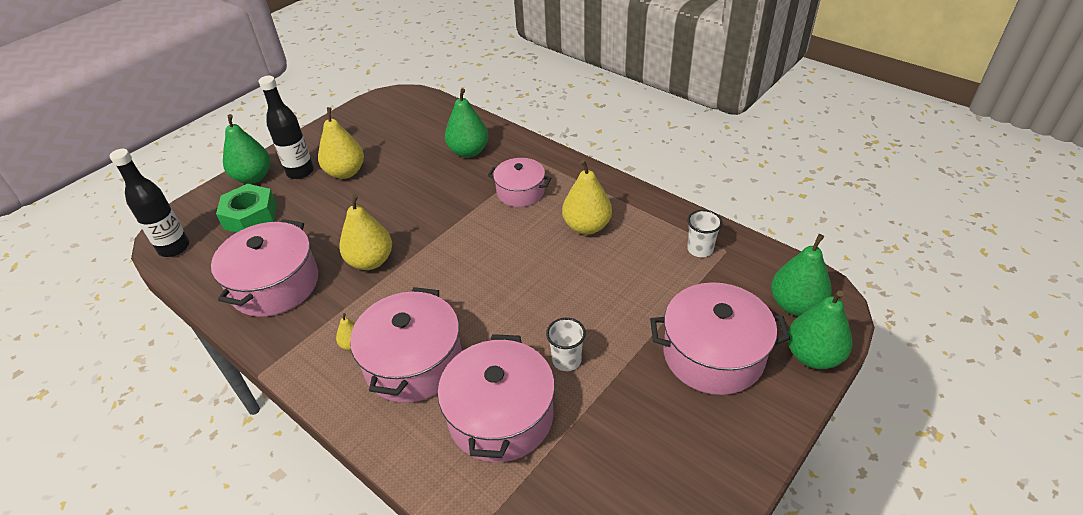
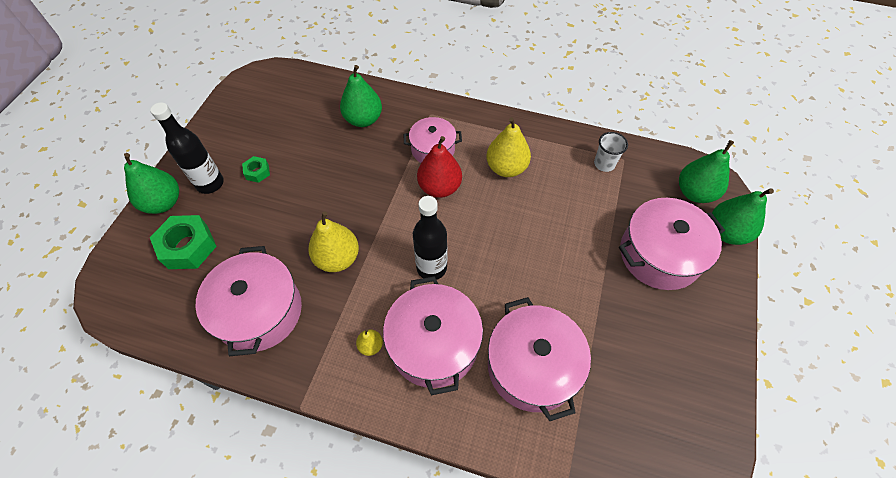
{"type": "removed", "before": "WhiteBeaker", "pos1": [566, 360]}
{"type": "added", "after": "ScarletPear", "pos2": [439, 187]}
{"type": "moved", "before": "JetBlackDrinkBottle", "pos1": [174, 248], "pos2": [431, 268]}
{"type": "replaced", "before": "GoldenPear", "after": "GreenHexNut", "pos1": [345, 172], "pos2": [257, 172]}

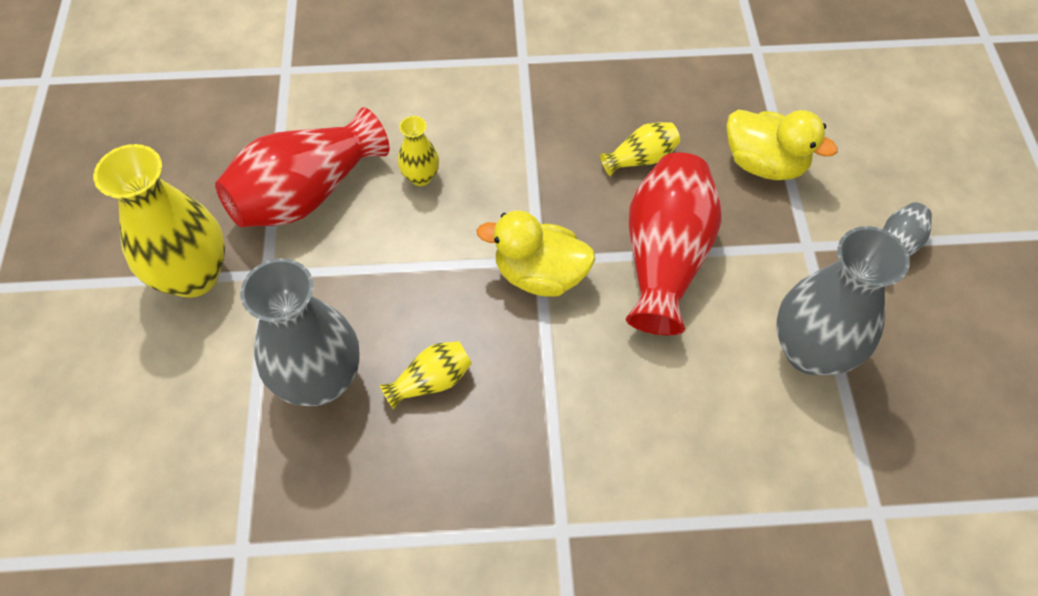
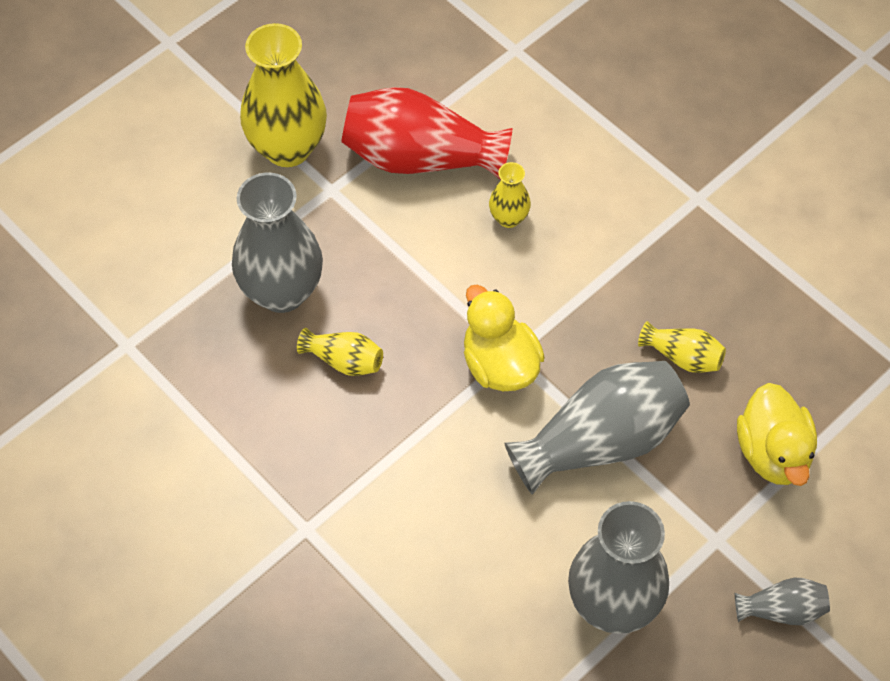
{"type": "recoloured", "before": "ScarletFlowerVase", "after": "GreyFlowerVase", "pos1": [665, 258], "pos2": [600, 441]}

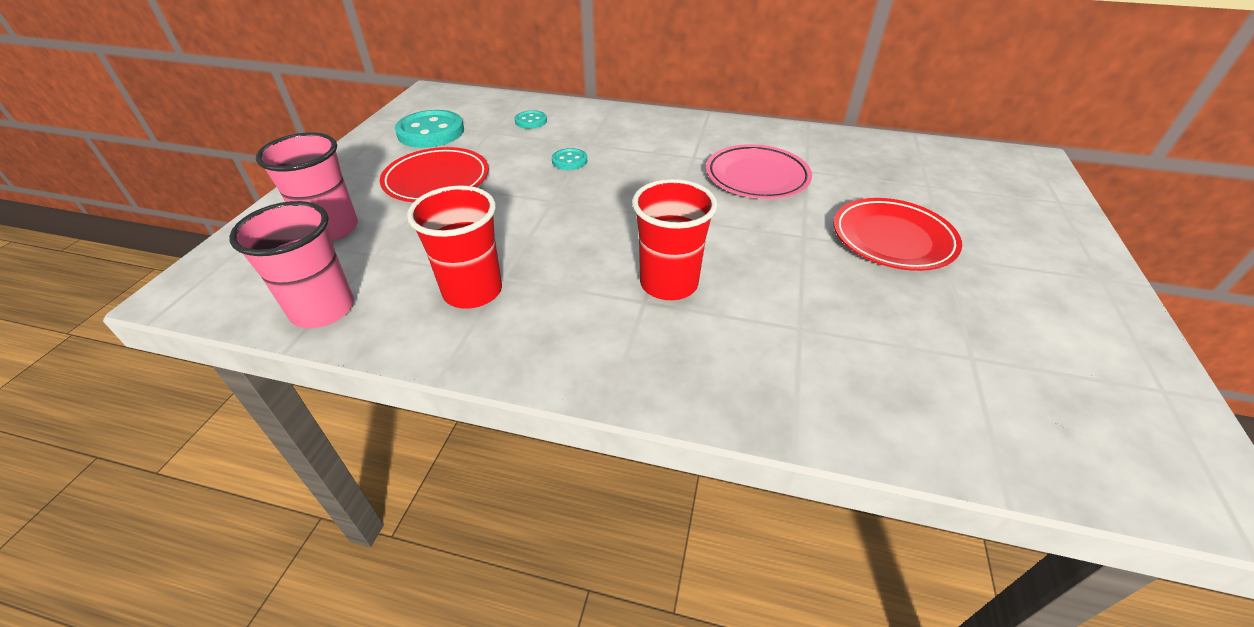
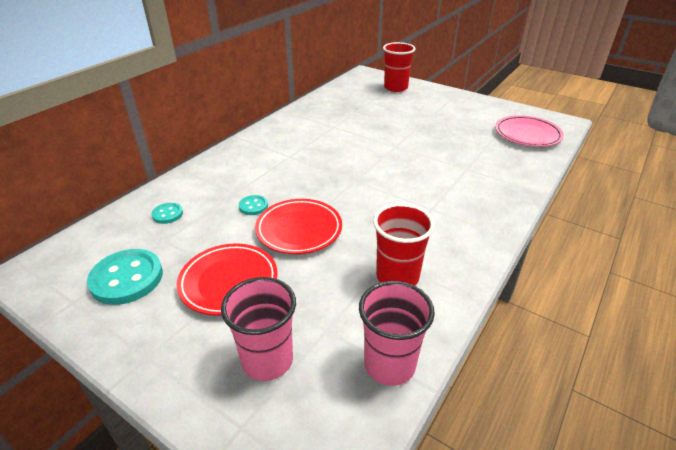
{"type": "moved", "before": "ScarletBeaker", "pos1": [669, 284], "pos2": [395, 88]}
{"type": "moved", "before": "RosyPlate", "pos1": [756, 177], "pos2": [527, 135]}
{"type": "moved", "before": "ScarletPlate", "pos1": [892, 239], "pos2": [299, 230]}

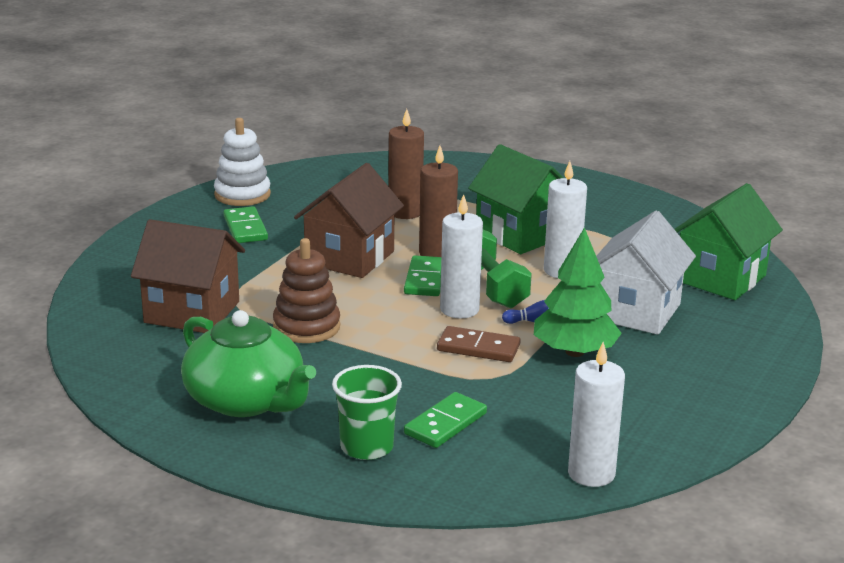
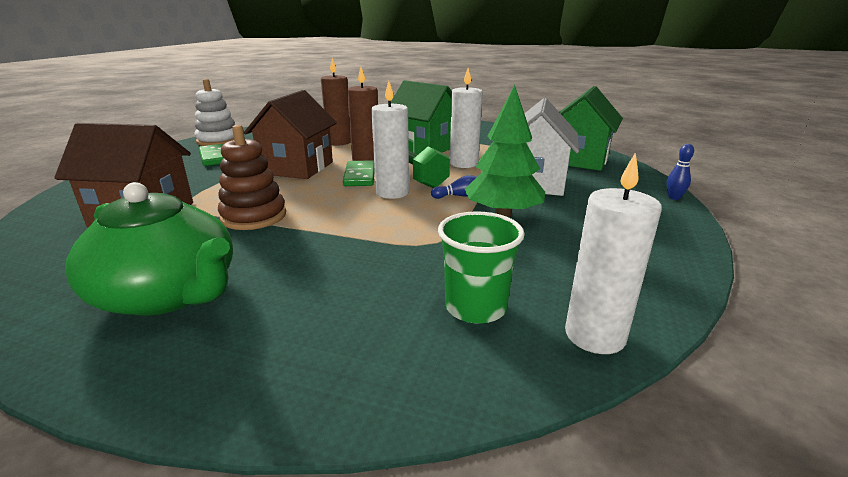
{"type": "removed", "before": "GreenDominoTile", "pos1": [445, 423]}
{"type": "removed", "before": "RussetDominoTile", "pos1": [478, 348]}
{"type": "added", "after": "BlueBowlingPin", "pos2": [674, 197]}
{"type": "moved", "before": "GreenBeaker", "pos1": [366, 447], "pos2": [475, 307]}

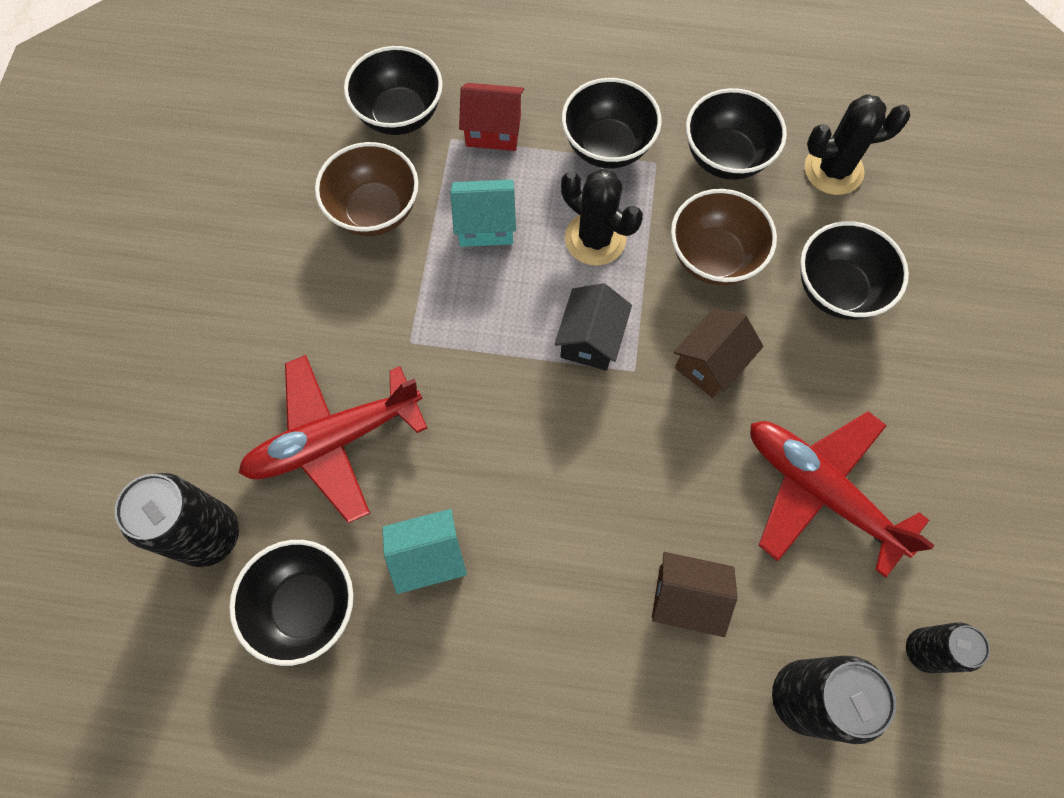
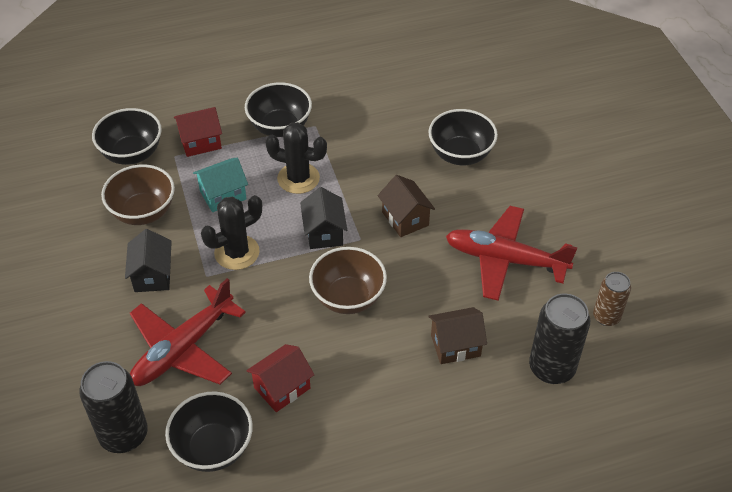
{"type": "removed", "before": "JetBlackServingBowl", "pos1": [725, 157]}
{"type": "added", "after": "JetBlackToyHouse", "pos2": [152, 275]}
{"type": "moved", "before": "RussetServingBowl", "pos1": [713, 258], "pos2": [348, 298]}
{"type": "moved", "before": "JetBlackPricklyPlant", "pos1": [833, 170], "pos2": [237, 252]}
{"type": "recoloured", "before": "TealToyHouse", "after": "ScarletToyHouse", "pos1": [429, 557], "pos2": [282, 388]}
{"type": "recoloured", "before": "JetBlackSodaCan", "after": "RussetSodaCan", "pos1": [924, 650], "pos2": [606, 317]}
{"type": "turned", "before": "RussetToyHouse", "pos1": [710, 363], "pos2": [405, 219], "turn": -45}

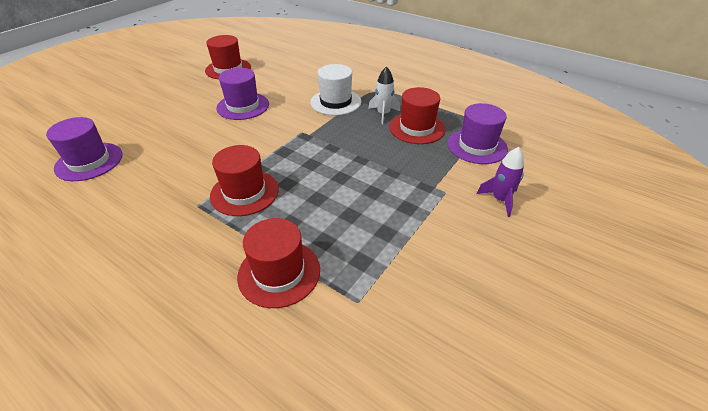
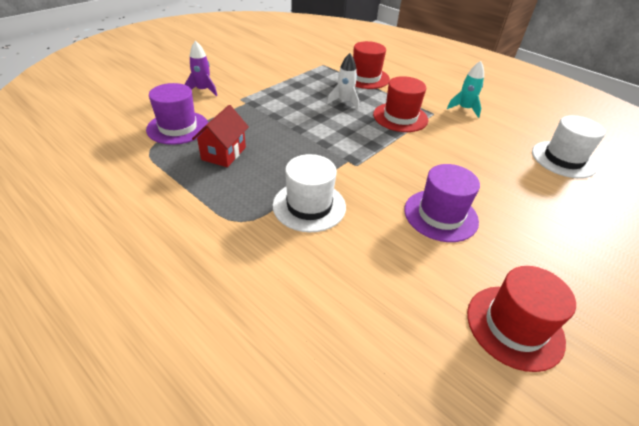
{"type": "added", "after": "TealToyRocket", "pos2": [464, 109]}
{"type": "moved", "before": "WhiteToyRocket", "pos1": [383, 114], "pos2": [344, 102]}
{"type": "replaced", "before": "ScarletTallHat", "after": "ScarletToyHouse", "pos1": [417, 128], "pos2": [223, 153]}
{"type": "recoloured", "before": "VioletTallHat", "after": "WhiteTallHat", "pos1": [89, 161], "pos2": [563, 159]}

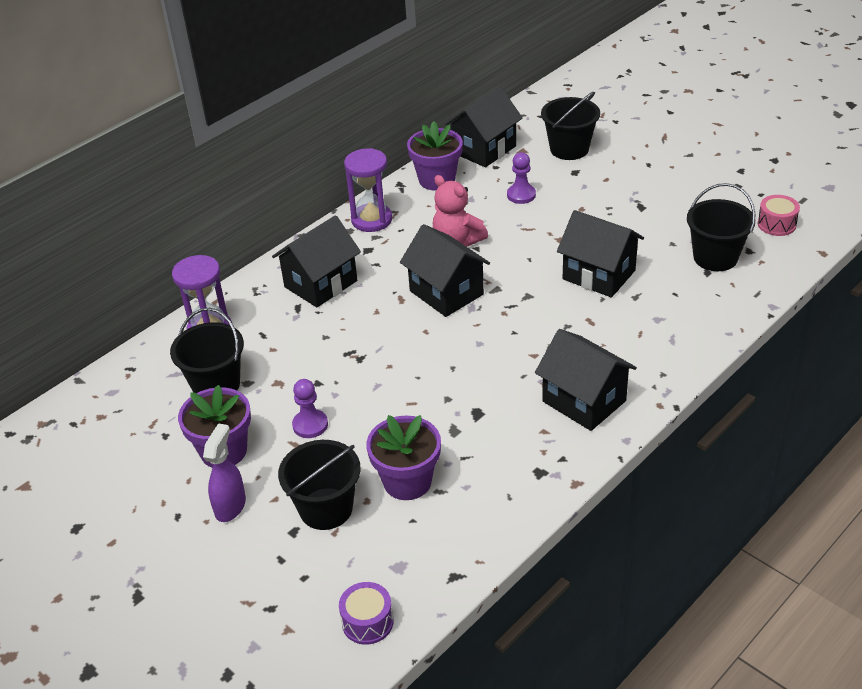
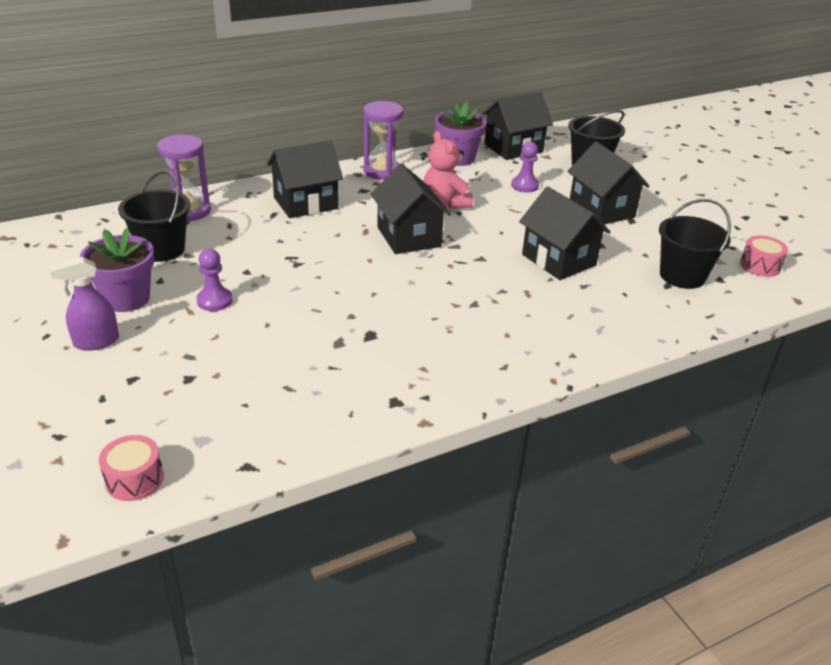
{"type": "removed", "before": "JetBlackBucket", "pos1": [326, 509]}
{"type": "removed", "before": "VioletPlantPot", "pos1": [407, 481]}
{"type": "moved", "before": "JetBlackToyHouse", "pos1": [584, 401], "pos2": [601, 210]}
{"type": "recoloured", "before": "VioletToyDrum", "after": "RosyToyDrum", "pos1": [367, 622], "pos2": [134, 479]}
{"type": "turned", "before": "VioletSprayBottle", "pos1": [230, 506], "pos2": [96, 342], "turn": -150}

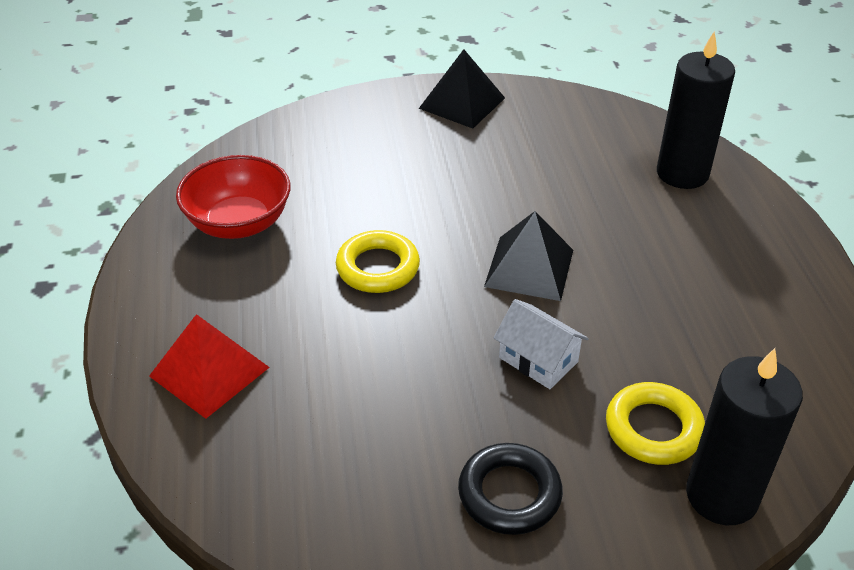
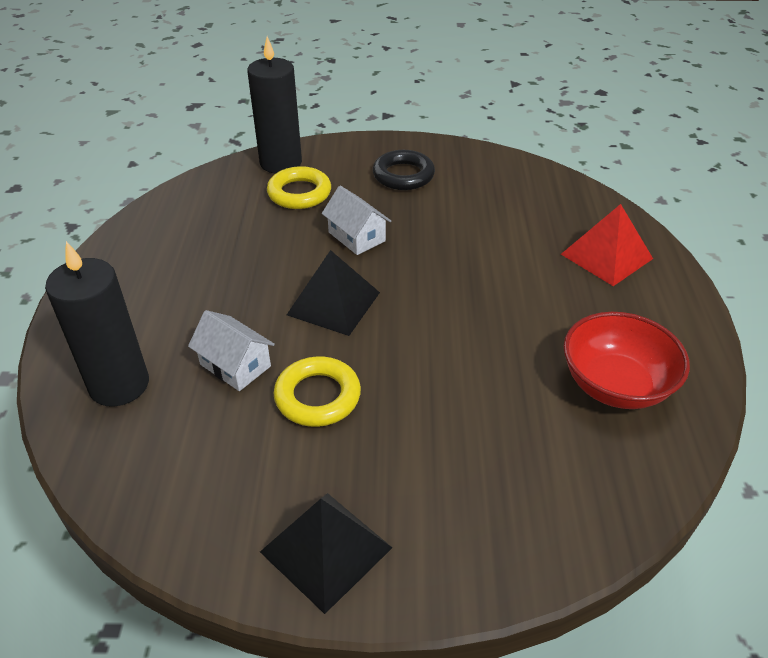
{"type": "added", "after": "WhiteToyHouse", "pos2": [235, 365]}
{"type": "moved", "before": "GoldenRing", "pos1": [378, 267], "pos2": [317, 396]}

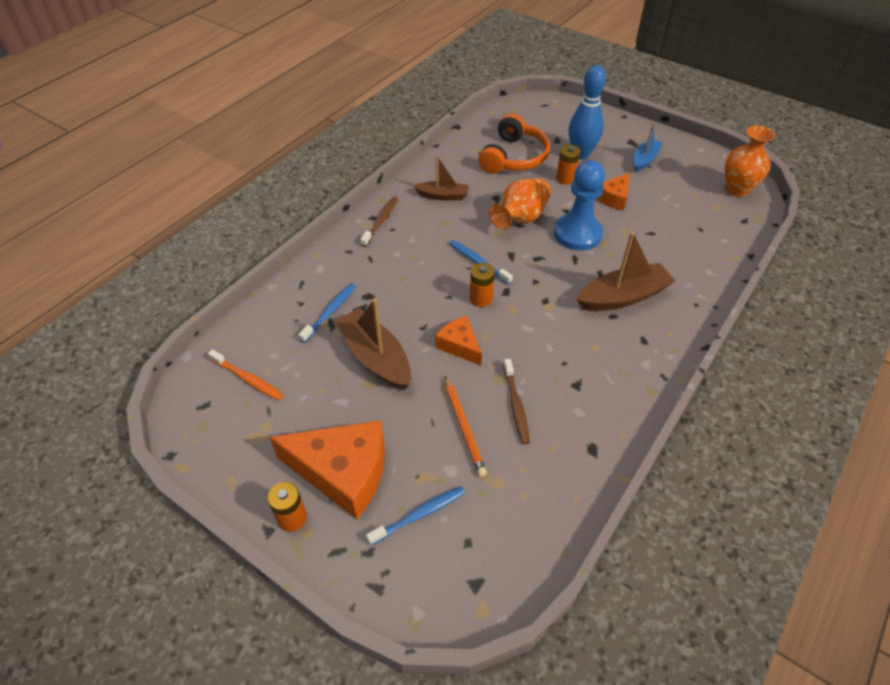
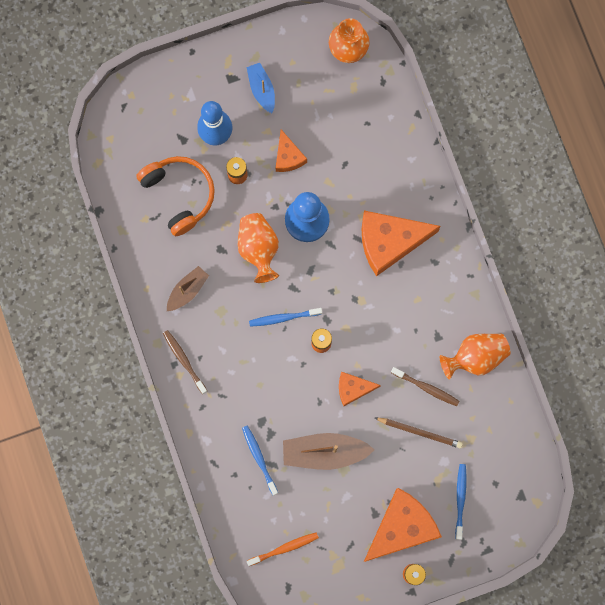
{"type": "added", "after": "OrangeColouredFlowerVase", "pos2": [475, 357]}
{"type": "replaced", "before": "RussetBoat", "after": "OrangeColouredCheeseWedge", "pos1": [623, 297], "pos2": [389, 242]}
{"type": "recoloured", "before": "OrangeColouredWoodenPencil", "after": "RussetWoodenPencil", "pos1": [463, 427], "pos2": [419, 432]}

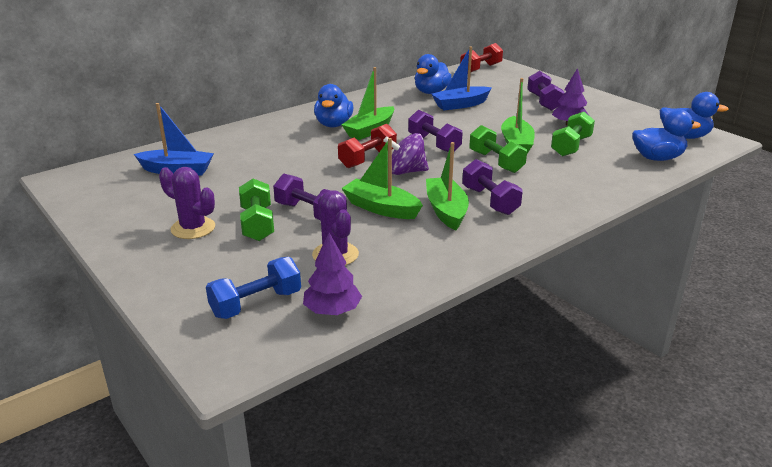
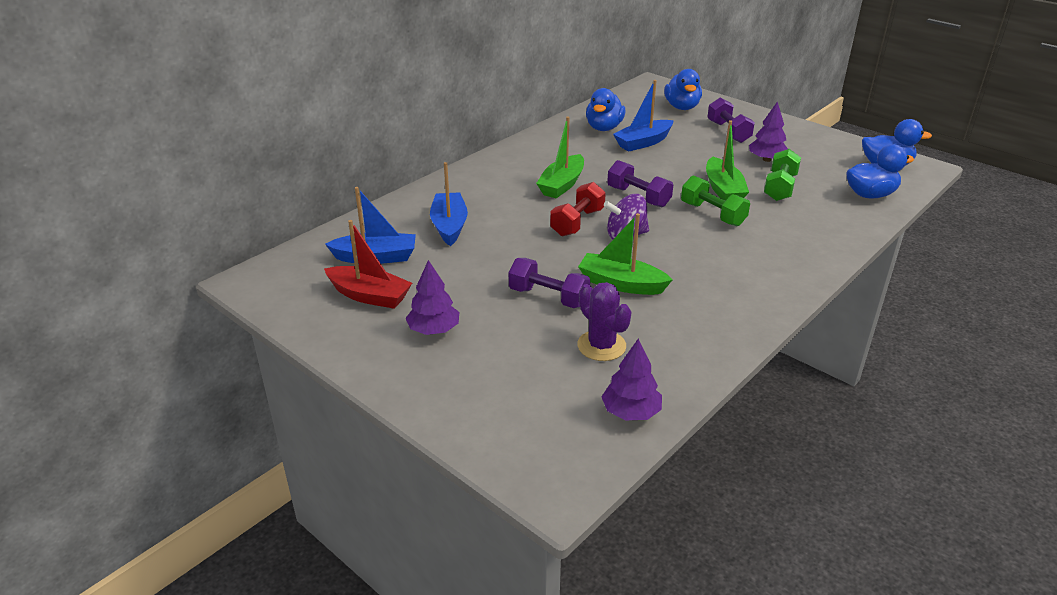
{"type": "removed", "before": "BlueFreeWeight", "pos1": [256, 304]}
{"type": "removed", "before": "GreenFreeWeight", "pos1": [257, 224]}
{"type": "removed", "before": "GreenBoat", "pos1": [446, 211]}
{"type": "removed", "before": "ScarletFreeWeight", "pos1": [481, 68]}
{"type": "removed", "before": "VioletFreeWeight", "pos1": [490, 201]}
{"type": "added", "after": "ScarletBoat", "pos2": [369, 296]}
{"type": "added", "after": "BlueBoat", "pos2": [449, 226]}
{"type": "moved", "before": "BlueToyDuck", "pos1": [333, 124], "pos2": [682, 107]}
{"type": "replaced", "before": "VioletPricklyPlant", "after": "VioletToyTree", "pos1": [193, 228], "pos2": [434, 330]}

